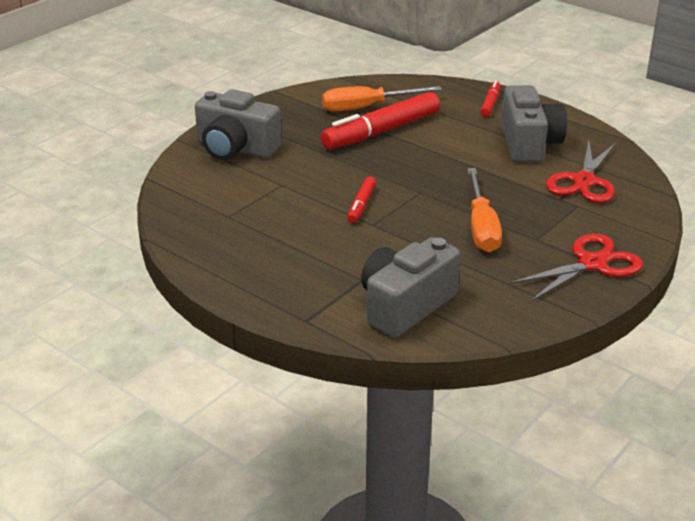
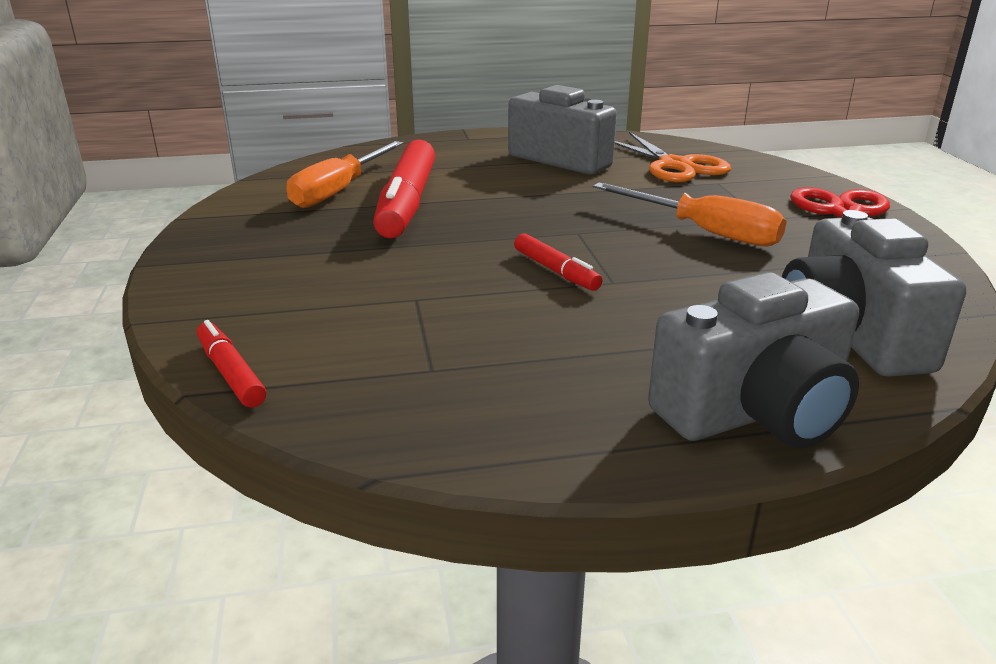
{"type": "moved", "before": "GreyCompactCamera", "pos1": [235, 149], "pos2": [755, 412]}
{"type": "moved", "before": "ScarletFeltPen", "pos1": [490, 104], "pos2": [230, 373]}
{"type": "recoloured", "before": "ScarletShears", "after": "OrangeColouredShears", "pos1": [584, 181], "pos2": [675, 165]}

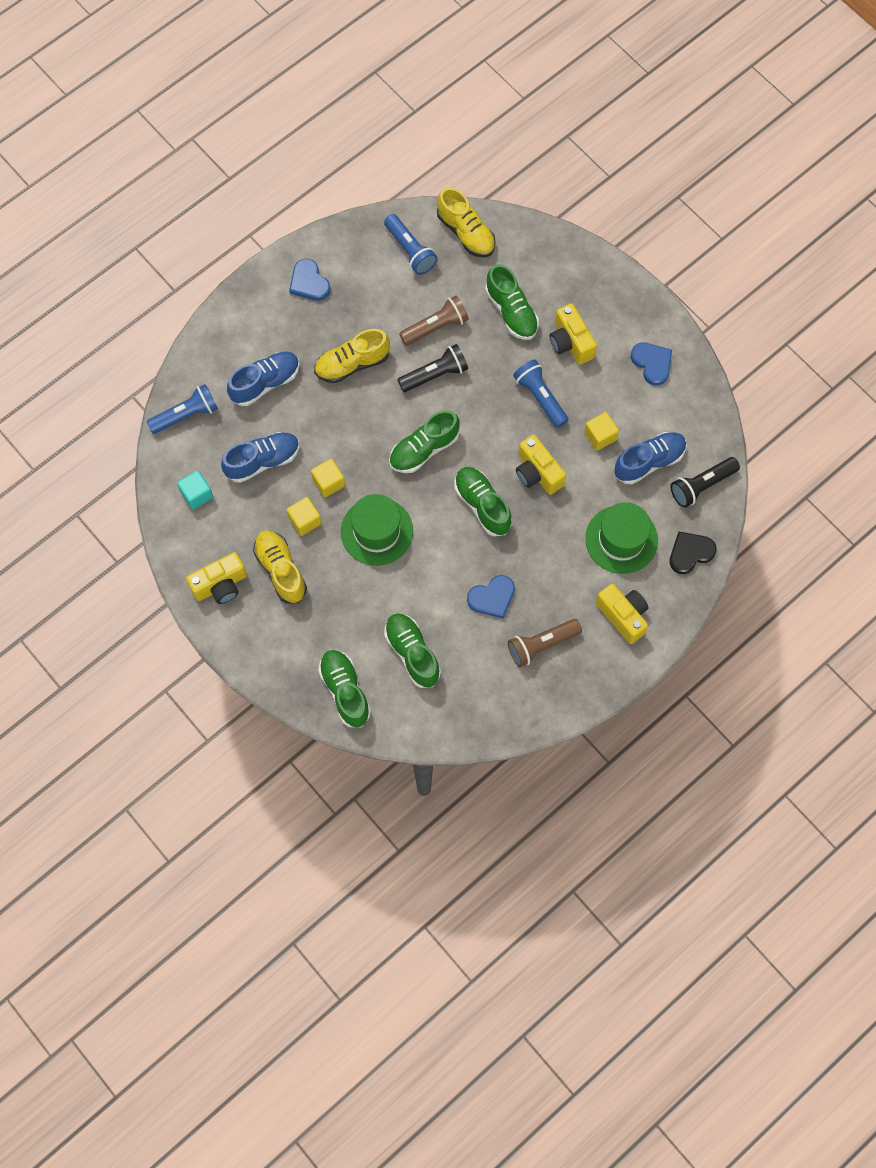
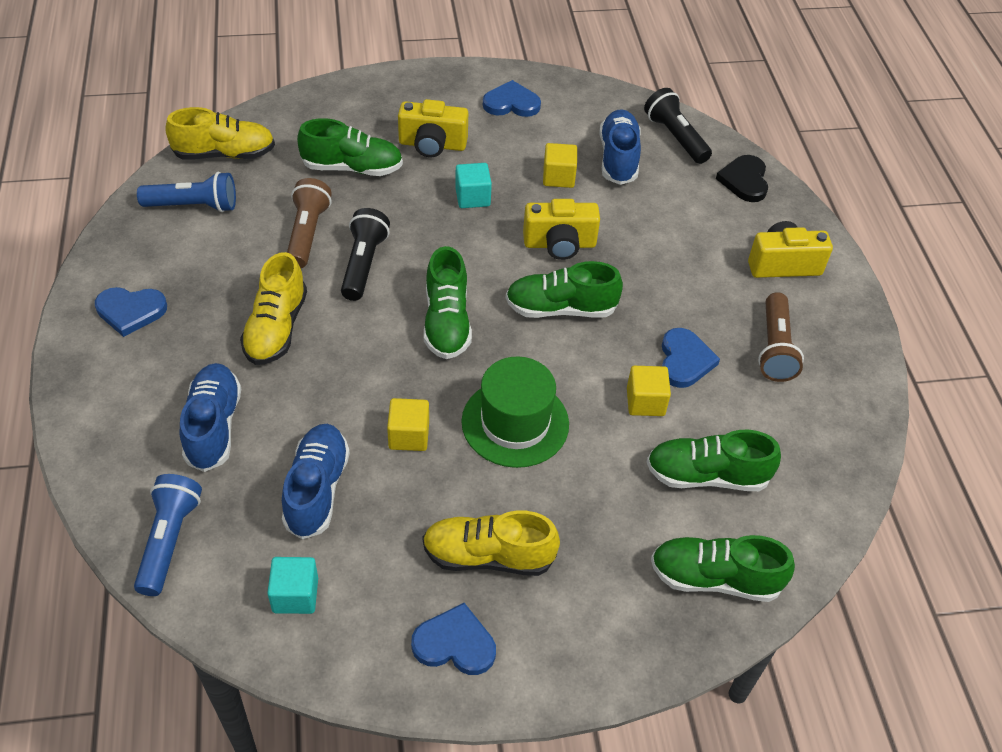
{"type": "removed", "before": "GreenTallHat", "pos1": [621, 539]}
{"type": "moved", "before": "GoldenBlock", "pos1": [305, 520], "pos2": [645, 402]}
{"type": "replaced", "before": "GoldenCompactCamera", "after": "BlueLoveHeart", "pos1": [220, 585], "pos2": [455, 643]}
{"type": "replaced", "before": "BlueTorch", "after": "TealBlock", "pos1": [540, 397], "pos2": [472, 197]}
{"type": "turned", "before": "JetBlackTorch", "pos1": [701, 486], "pos2": [675, 137], "turn": 150}

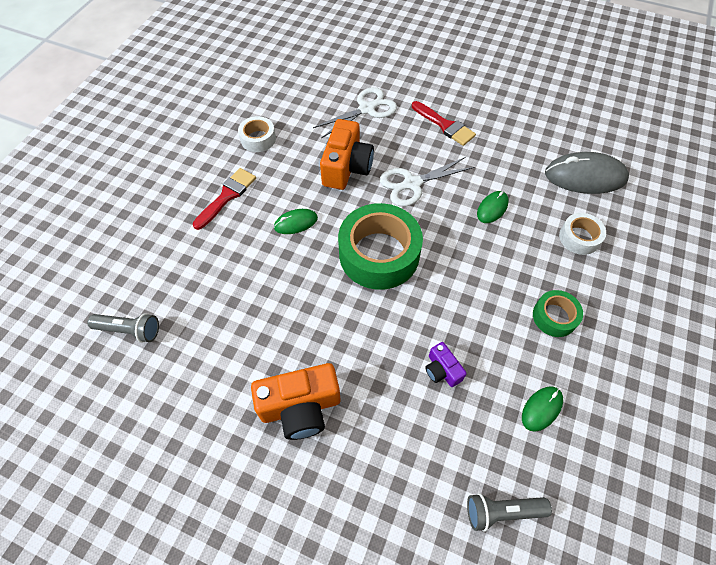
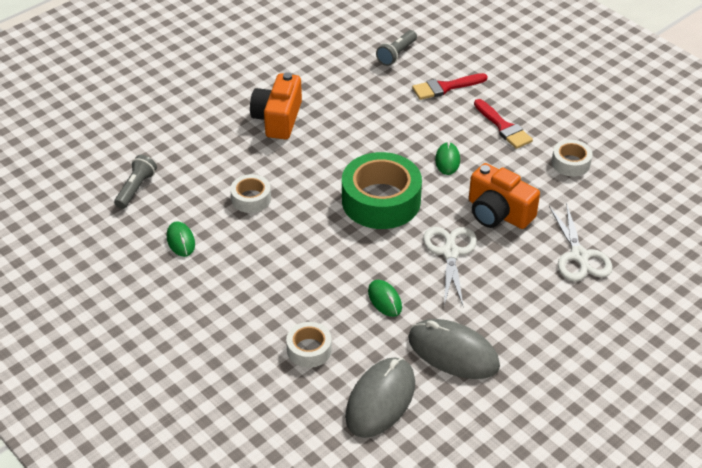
{"type": "removed", "before": "GreenRollOfTape", "pos1": [554, 317]}
{"type": "added", "after": "GreyComputerMouse", "pos2": [453, 352]}
{"type": "moved", "before": "ScarletBrush", "pos1": [445, 125], "pos2": [445, 87]}
{"type": "replaced", "before": "VioletCompactCamera", "after": "WhiteRollOfTape", "pos1": [442, 370], "pos2": [251, 199]}

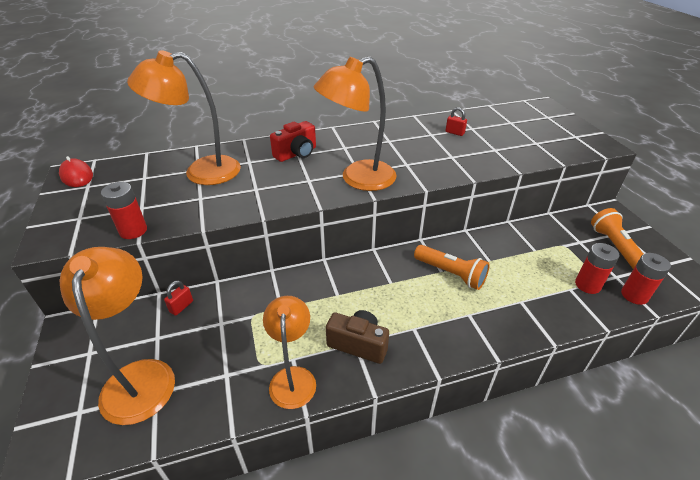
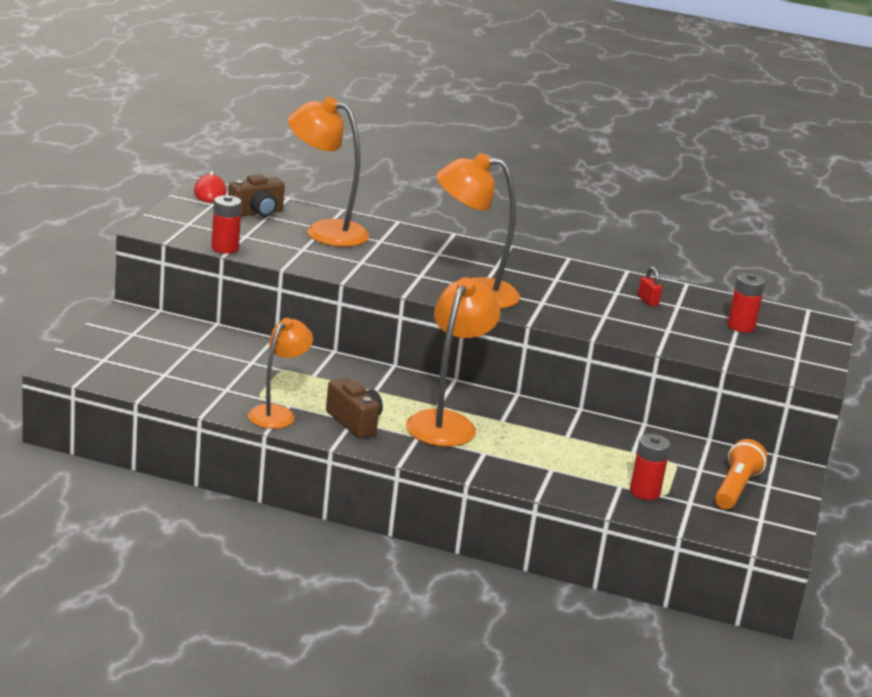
{"type": "removed", "before": "ScarletLock", "pos1": [181, 306]}
{"type": "removed", "before": "ScarletCompactCamera", "pos1": [296, 154]}
{"type": "removed", "before": "OrangeColouredTorch", "pos1": [451, 273]}
{"type": "added", "after": "RussetCompactCamera", "pos2": [257, 213]}
{"type": "moved", "before": "OrangeColouredReadingLamp", "pos1": [140, 376], "pos2": [446, 422]}
{"type": "moved", "before": "ScarletBattery", "pos1": [634, 295], "pos2": [741, 326]}

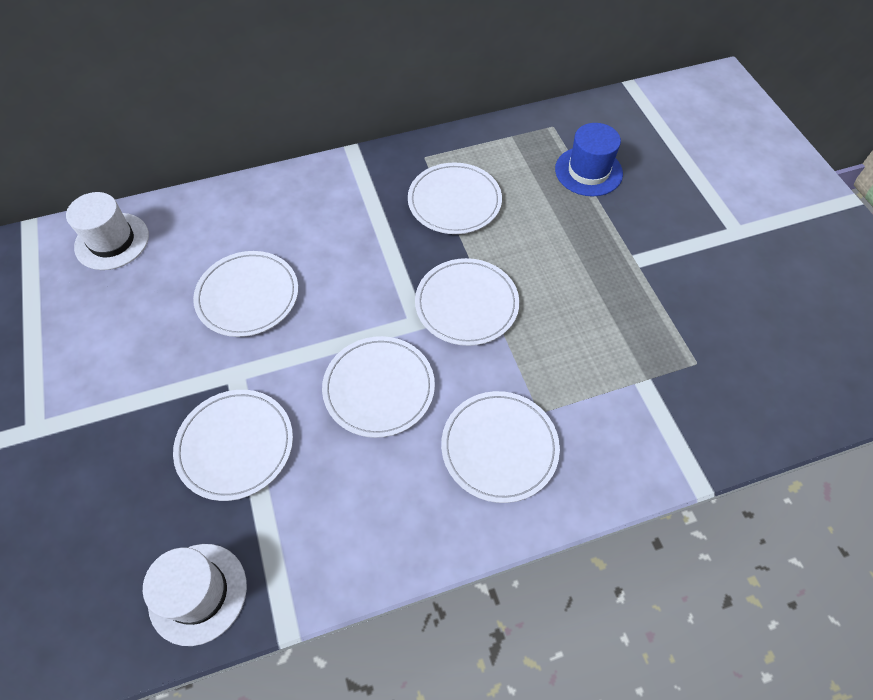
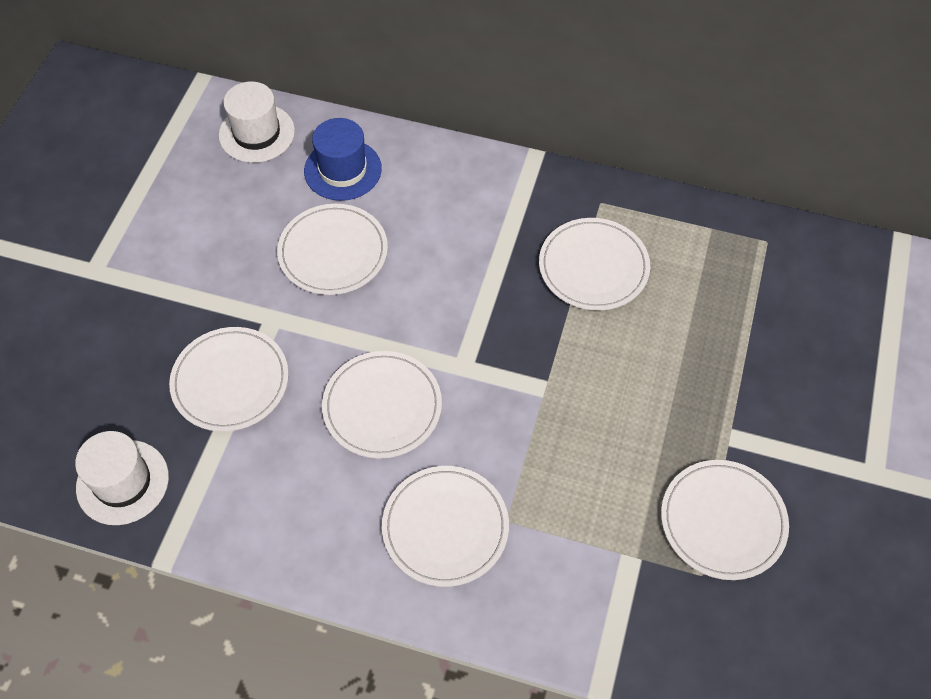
{"type": "moved", "before": "WhitePlate", "pos1": [466, 304], "pos2": [723, 521]}
{"type": "moved", "before": "BlueTallHat", "pos1": [588, 171], "pos2": [342, 170]}

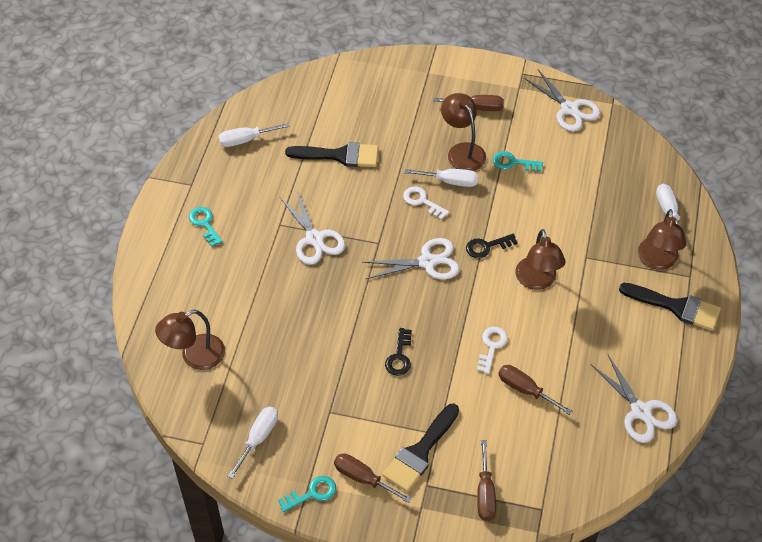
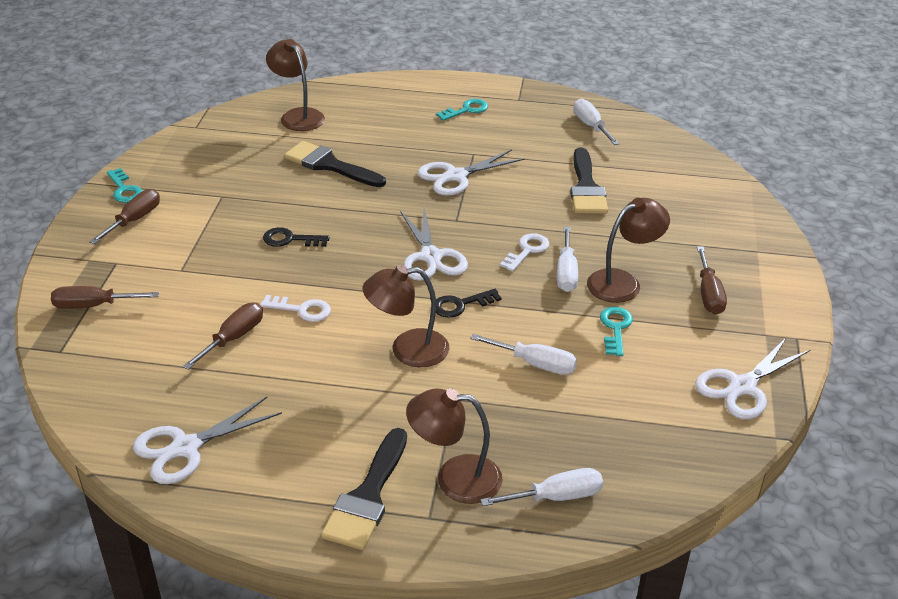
{"type": "moved", "before": "WhiteFlatScrewdriver", "pos1": [258, 438], "pos2": [535, 364]}
{"type": "moved", "before": "JetBlackBrush", "pos1": [420, 452], "pos2": [329, 165]}
{"type": "turned", "before": "JetBlackLatchkey", "pos1": [487, 247], "pos2": [461, 305], "turn": -90}

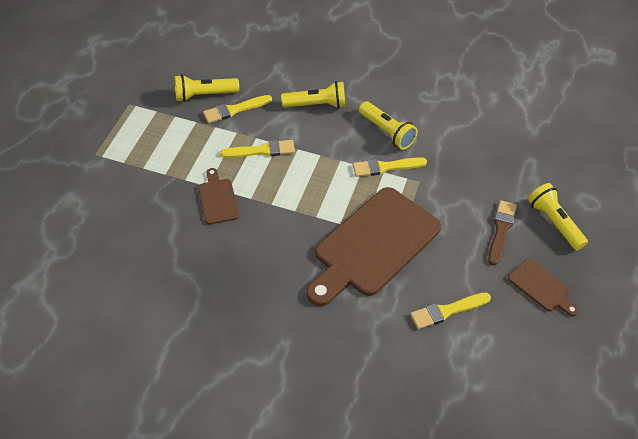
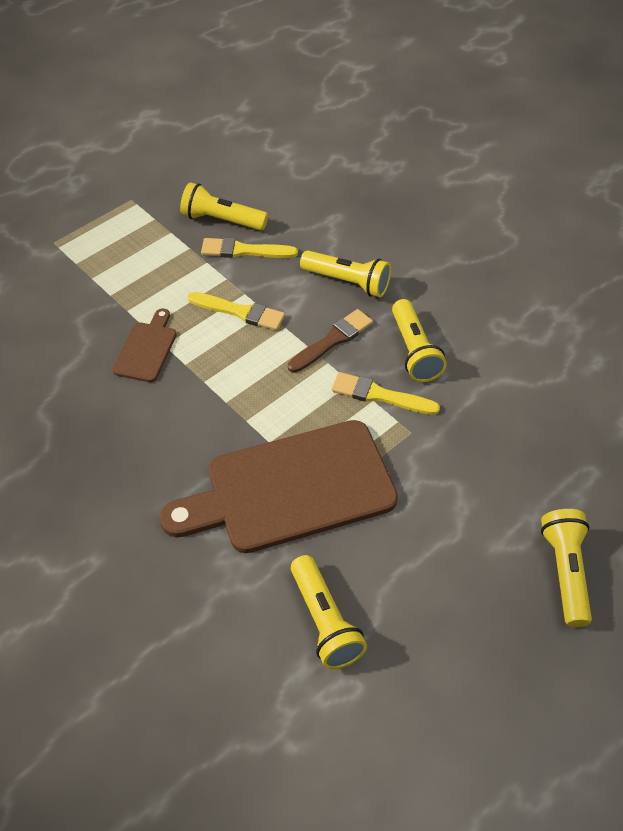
{"type": "removed", "before": "RussetChoppingBoard", "pos1": [541, 287]}
{"type": "moved", "before": "RussetBrush", "pos1": [501, 230], "pos2": [332, 340]}
{"type": "replaced", "before": "GoldenBrush", "after": "GoldenTorch", "pos1": [447, 311], "pos2": [325, 621]}

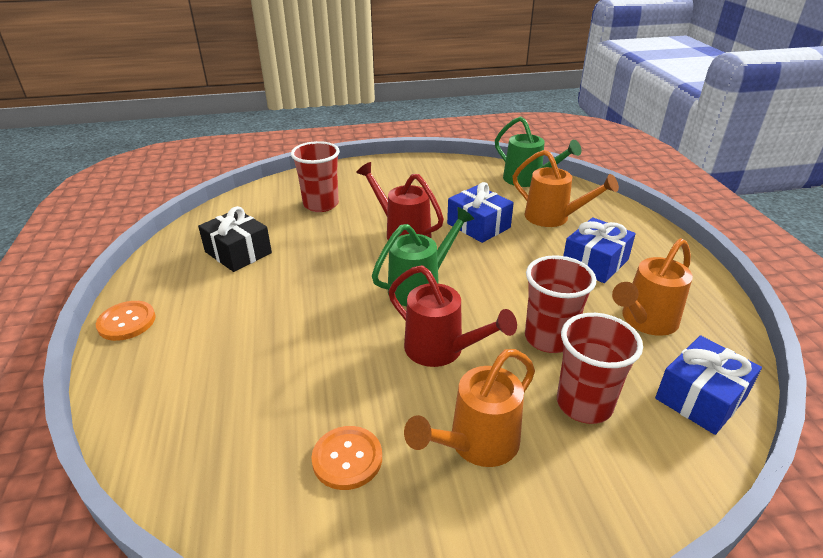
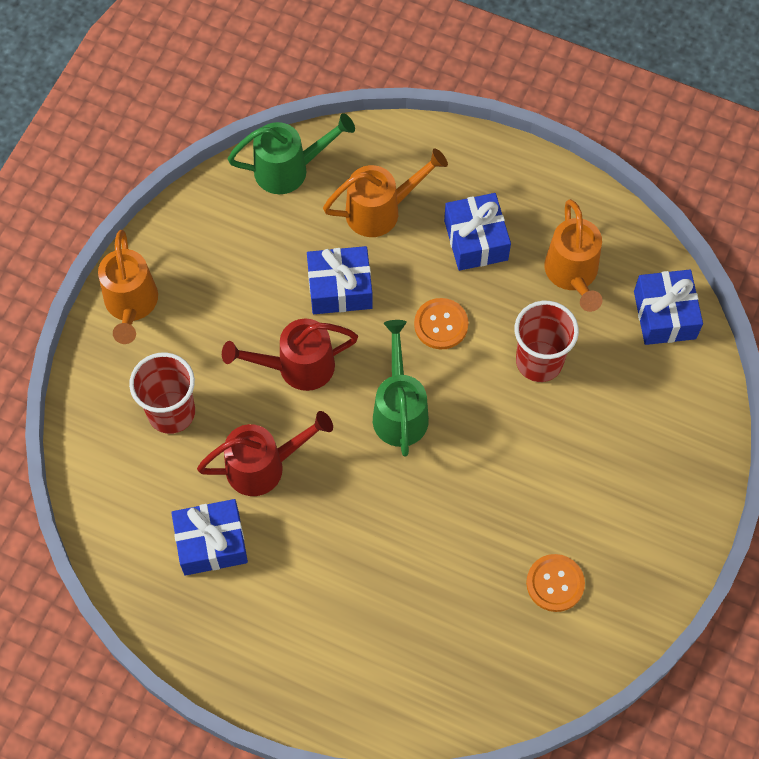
{"type": "removed", "before": "ScarletBeaker", "pos1": [584, 404]}
{"type": "moved", "before": "OrangeColouredShirtButton", "pos1": [127, 322], "pos2": [441, 324]}
{"type": "moved", "before": "ScarletSprinklingCan", "pos1": [441, 350], "pos2": [264, 466]}
{"type": "moved", "before": "OrangeColouredSprinklingCan", "pos1": [476, 444], "pos2": [131, 305]}
{"type": "recoloured", "before": "JetBlackWrappedGift", "after": "BlueWrappedGift", "pos1": [238, 252], "pos2": [211, 543]}

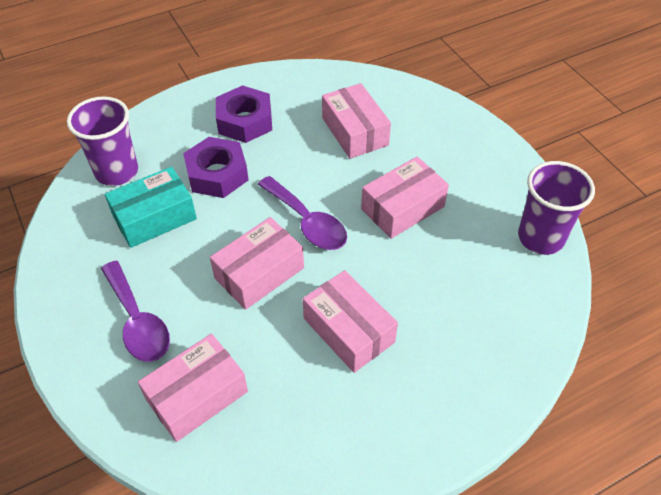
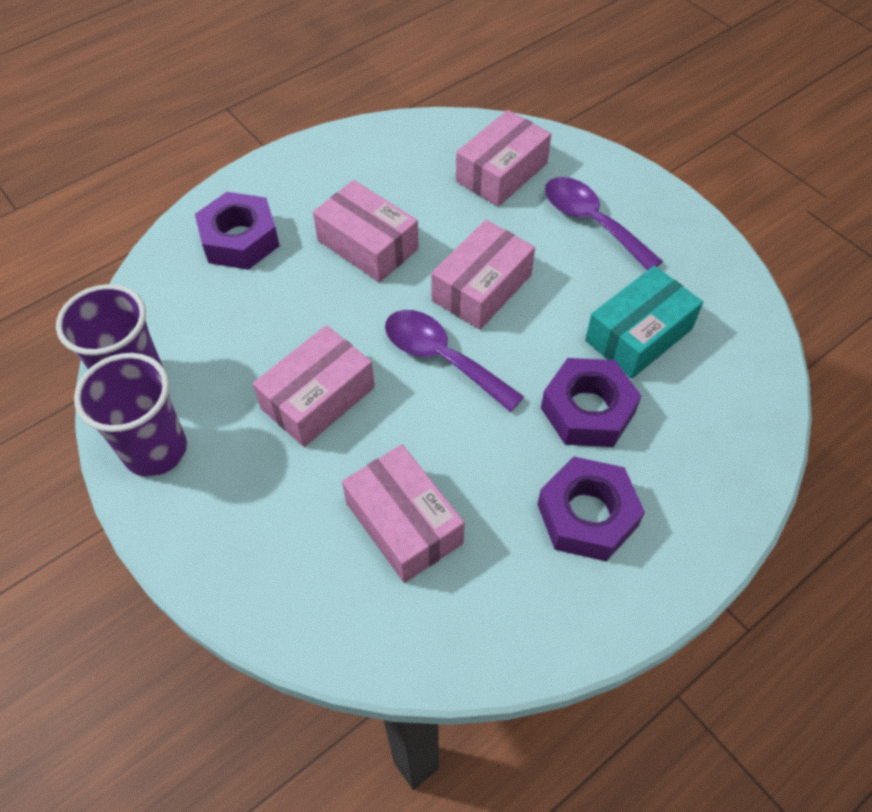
{"type": "added", "after": "VioletHexNut", "pos2": [240, 239]}
{"type": "moved", "before": "VioletBeaker", "pos1": [117, 172], "pos2": [155, 450]}

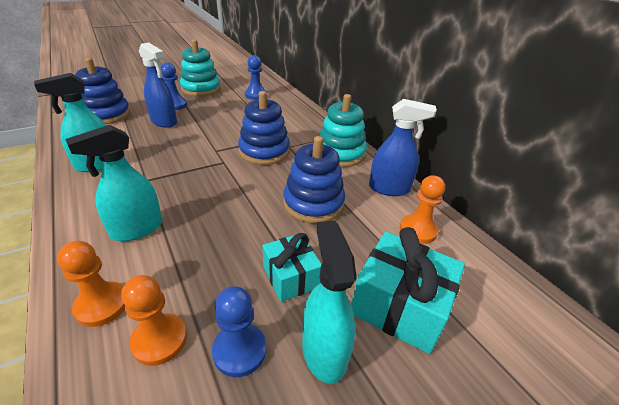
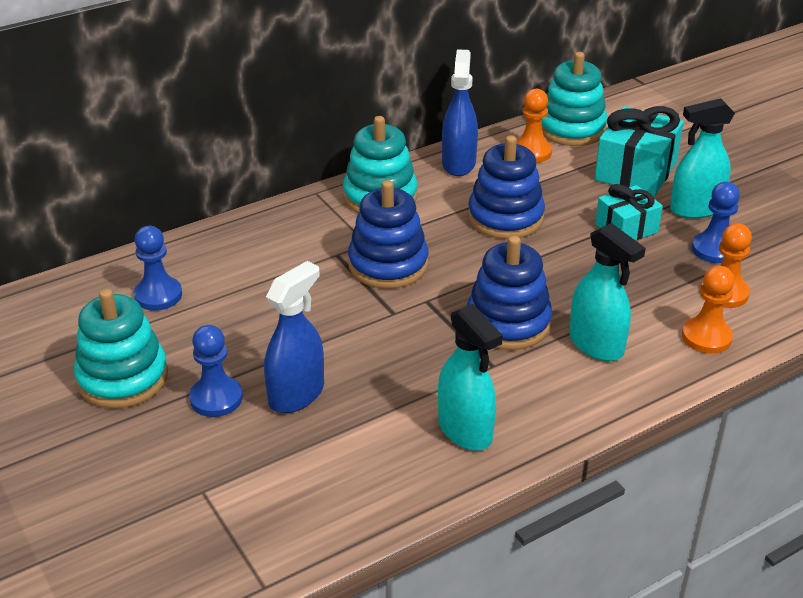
{"type": "added", "after": "TealStackingToy", "pos2": [571, 129]}
{"type": "moved", "before": "BlueStackingToy", "pos1": [106, 115], "pos2": [508, 323]}

